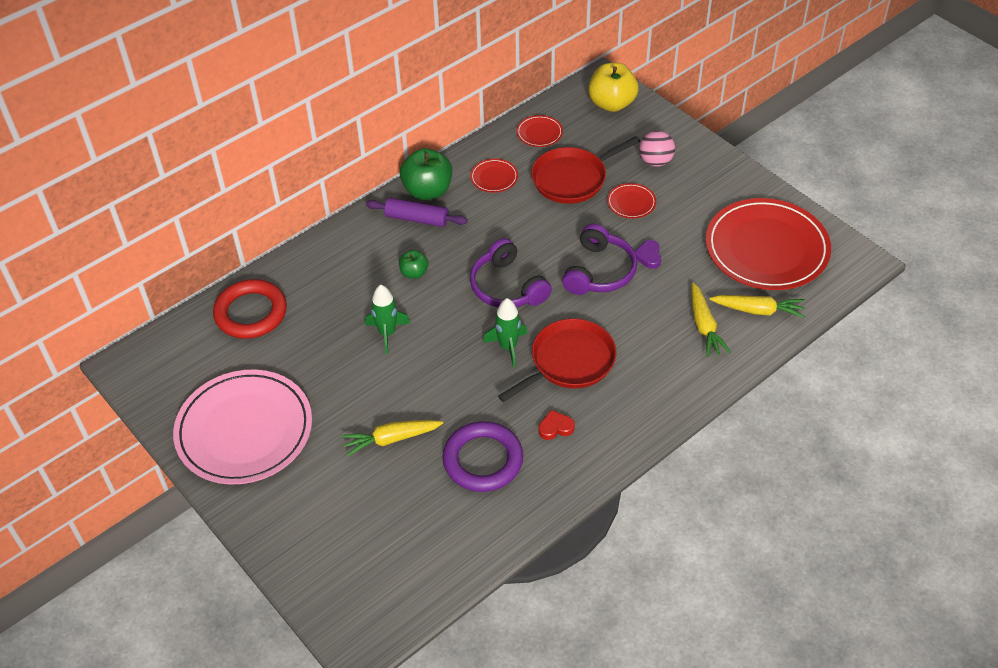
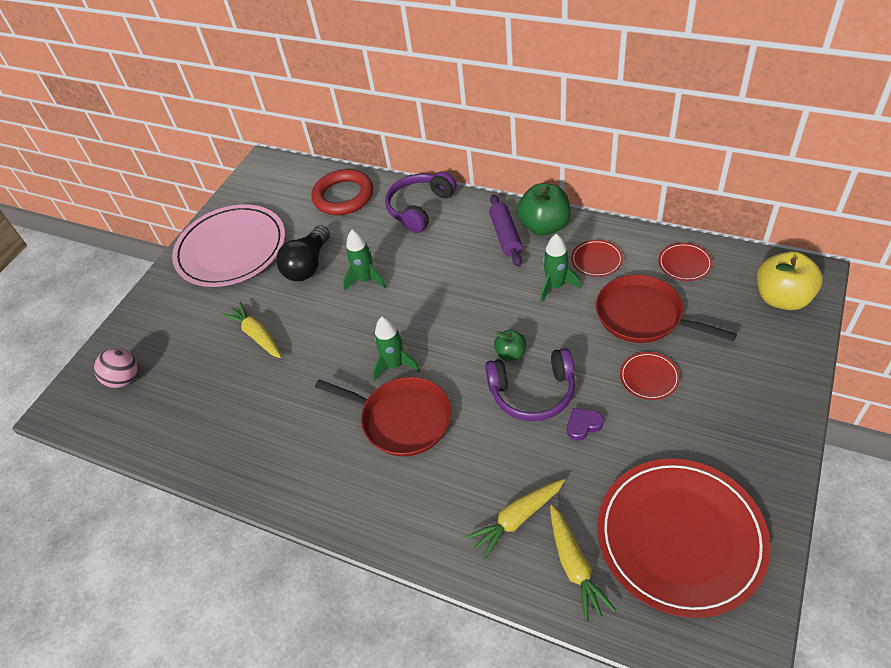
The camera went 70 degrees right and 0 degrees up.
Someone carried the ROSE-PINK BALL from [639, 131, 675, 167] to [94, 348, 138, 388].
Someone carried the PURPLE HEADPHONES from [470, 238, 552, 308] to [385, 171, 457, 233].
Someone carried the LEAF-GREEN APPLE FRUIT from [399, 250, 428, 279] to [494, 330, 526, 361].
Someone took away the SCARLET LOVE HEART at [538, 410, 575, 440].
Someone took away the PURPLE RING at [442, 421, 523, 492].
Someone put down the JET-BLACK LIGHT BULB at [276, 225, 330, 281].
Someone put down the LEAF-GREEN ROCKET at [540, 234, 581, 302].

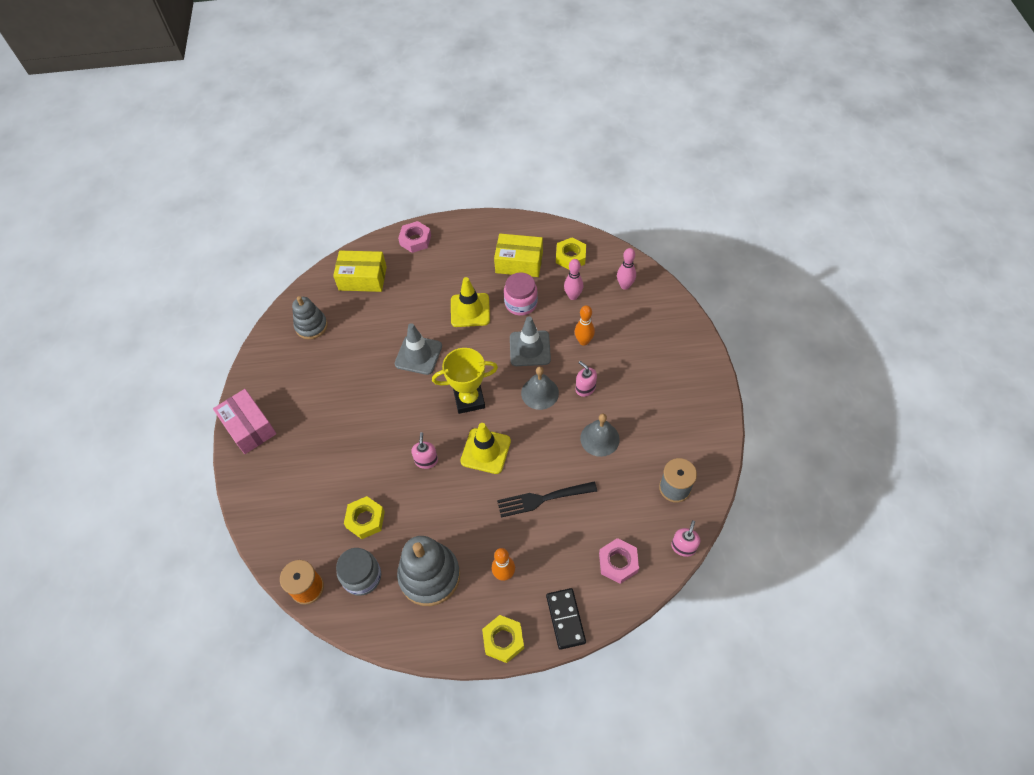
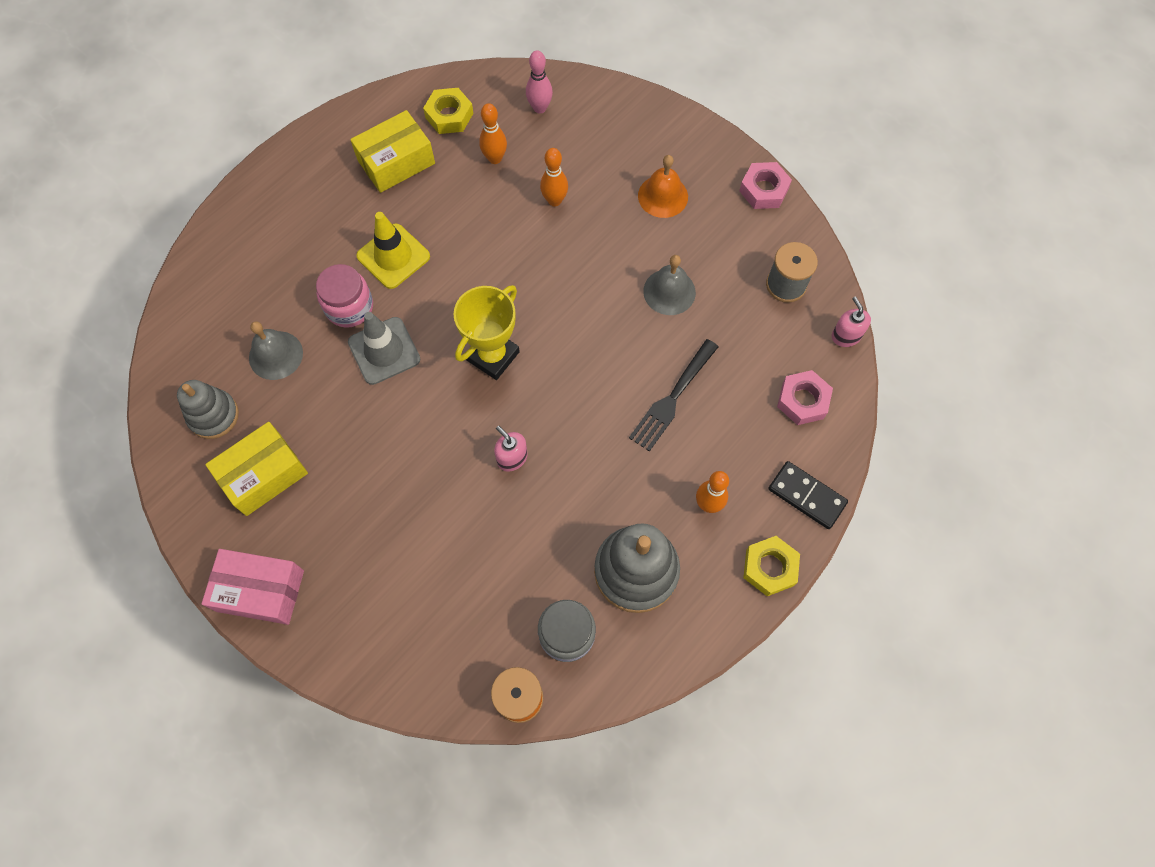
The camera went 45 degrees left and 10 degrees up.
Someone carried the ROSE-PINK HEXAGON NUT from [398, 221, 431, 253] to [739, 162, 792, 209].
Someone carried the YELLOW PARCEL from [333, 251, 387, 292] to [205, 422, 308, 516].
Someone repainted the ROSE-PINK TENPIN at [564, 259, 583, 300], which became the ORANGE-COLOURED TENPIN at [479, 103, 507, 164].
Someone carried the ROSE-PINK PRESERVE JAR from [504, 273, 538, 316] to [316, 264, 373, 328].
Someone took away the GRAY TRAFFIC CONE at [510, 316, 551, 366].
Someone took away the ROSE-PINK PUMP BOTTLE at [576, 361, 597, 397].
Someone carried the GRAY HAND BELL from [521, 366, 559, 410] to [249, 321, 303, 380].
Someone took away the YELLOW TRAFFIC CONE at [460, 423, 511, 474].
Someone took away the YELLOW HEXAGON NUT at [344, 496, 385, 539].
Someone put down the ORANGE-COLOURED HAND BELL at [638, 155, 688, 218].

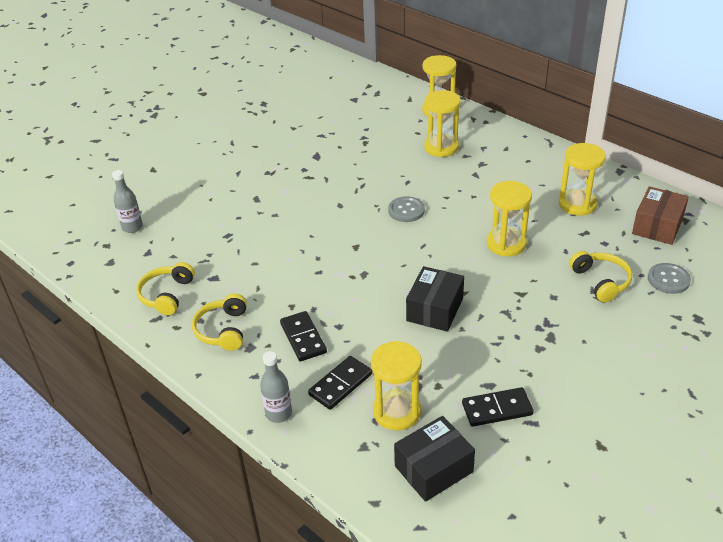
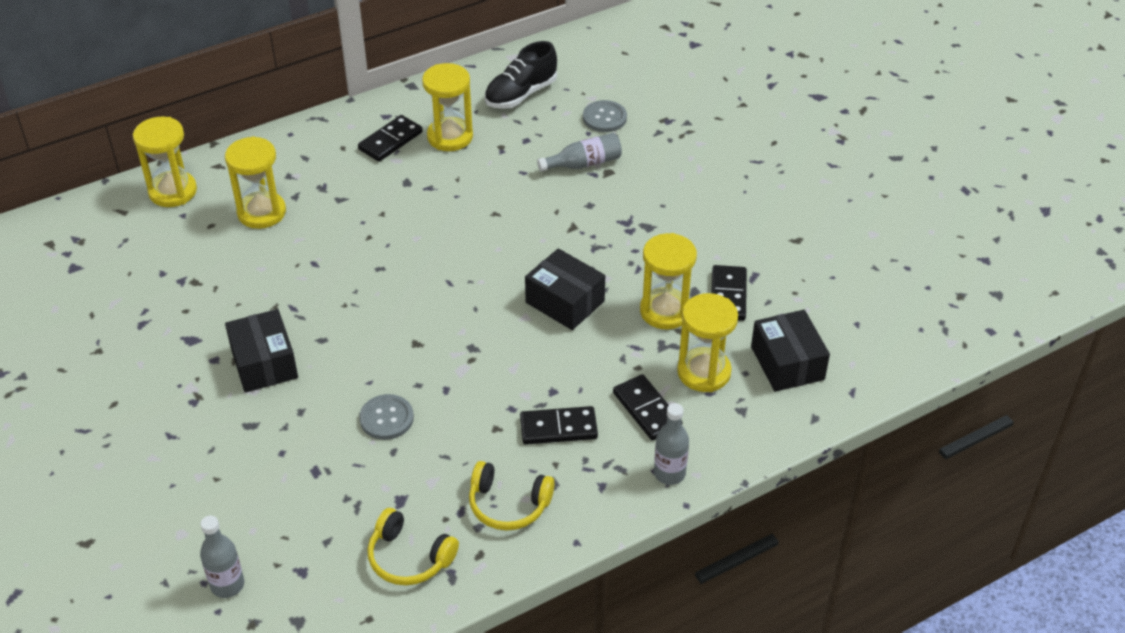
The camera went 75 degrees left and 5 degrees up.
Someone carried the YELLOW HOURGLASS from [487, 181, 532, 256] to [640, 233, 697, 329].
Someone swapped the BROWN PARCEL at [632, 186, 689, 245] for the JET-BLACK SHOE at [485, 41, 557, 109].
Someone carried the GRAY BUTTON from [388, 196, 425, 222] to [359, 394, 414, 440].
Someone swapped the YELLOW HEADPHONES at [569, 251, 632, 302] for the GRAY BOTTLE at [537, 133, 622, 172].
Someone put down the JET-BLACK DOMINO at [358, 115, 423, 162].
Someone put down the JET-BLACK PARCEL at [225, 309, 298, 393].

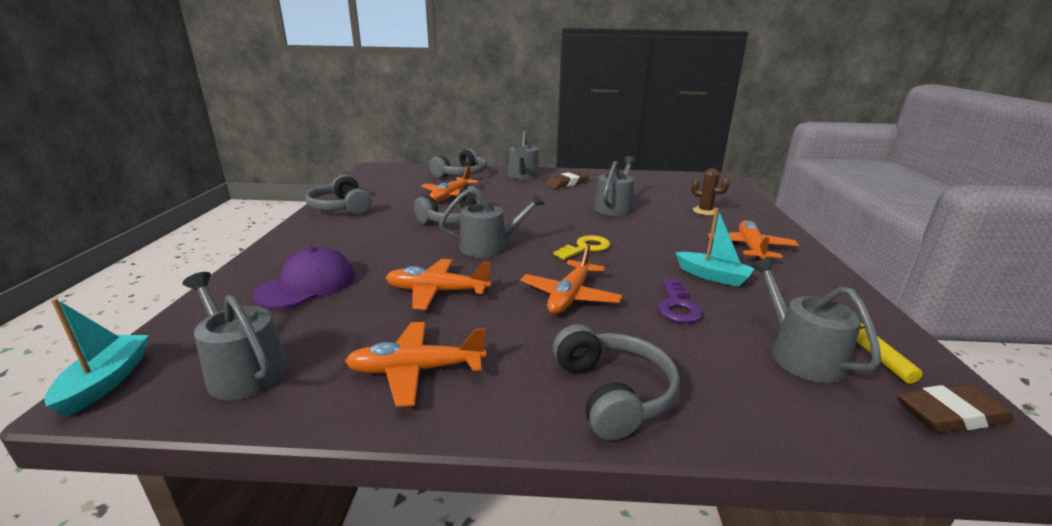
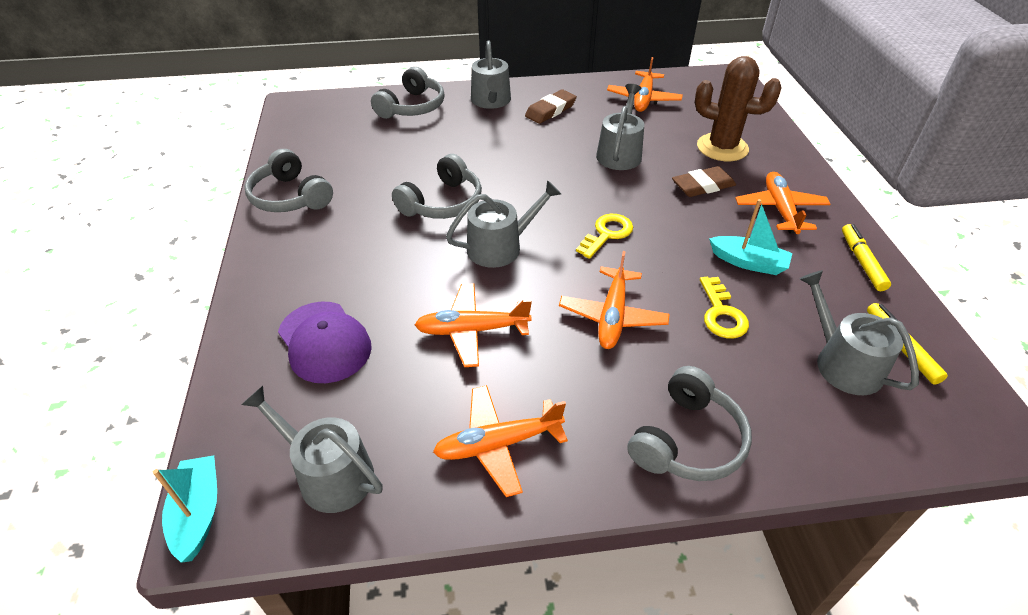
The camera went 10 degrees left and 20 degrees up.
Someone carried the ORANGE-COLOURED AEROPLANE from [421, 166, 481, 202] to [607, 57, 683, 112].
Someone scaled the BROWN CACTUS at [691, 168, 730, 215] by 1.82.
Someone rotated the PURPLE PEAKED CAP at [252, 247, 355, 308] by 120 degrees clockwise.
Someone repainted the PURPLE LATCHKEY at [658, 279, 703, 323], which became the YELLOW LATCHKEY at [700, 277, 749, 338].
Someone rotated the GRAY HEADPHONES at [553, 324, 680, 441] by 60 degrees clockwise.
Someone carried the BROWN PENCIL ERASER from [897, 384, 1014, 433] to [672, 166, 736, 197].
Someone put down the YELLOW MARKER PEN at [842, 224, 891, 291].

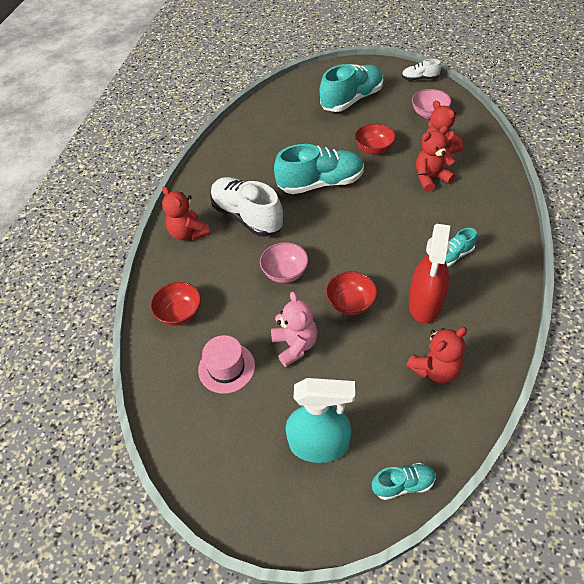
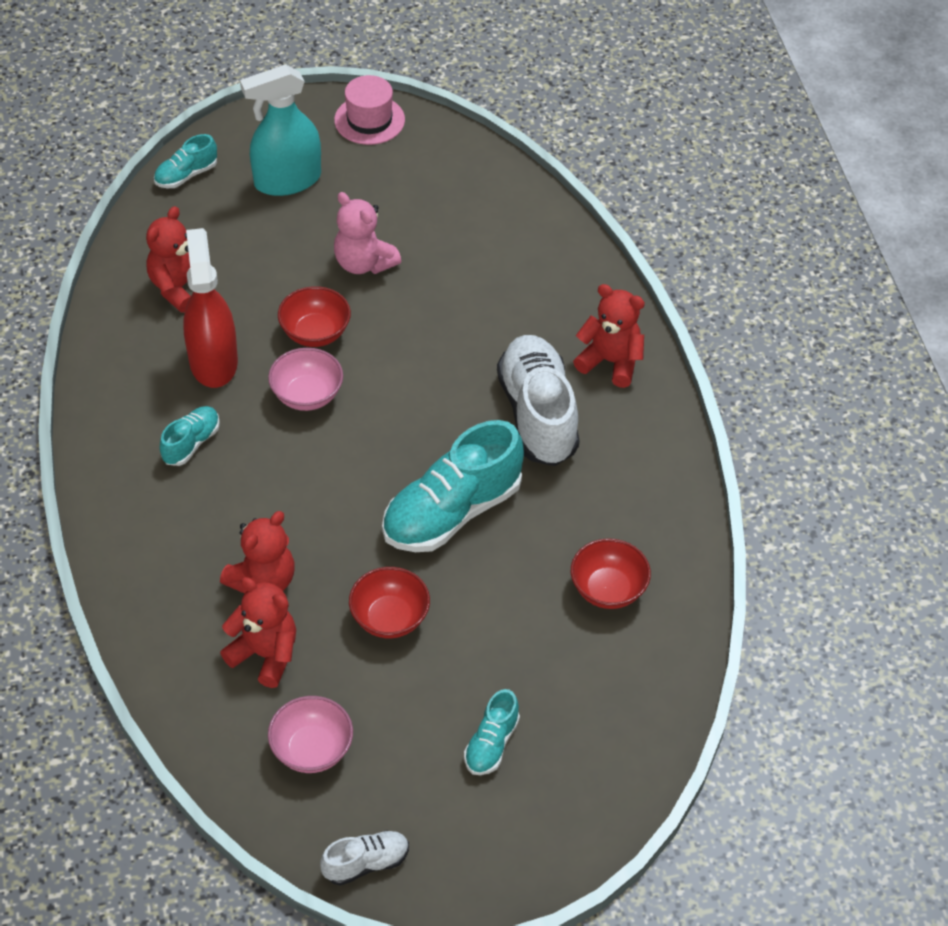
The camera went 150 degrees right and 0 degrees up.
Someone scaled the TEAL SHOE at [320, 64, 383, 112] by 0.49.
Someone rotated the WHITE SHOE at [210, 177, 284, 237] by 120 degrees counterclockwise.
Someone carried the ROSE-PINK SERVING BOWL from [260, 242, 308, 283] to [268, 348, 343, 411].
Someone carried the SCARLET SERVING BOWL from [150, 282, 201, 326] to [571, 538, 651, 609].
Someone carried the ROSE-PINK TALL HAT from [198, 335, 255, 394] to [334, 75, 405, 145].

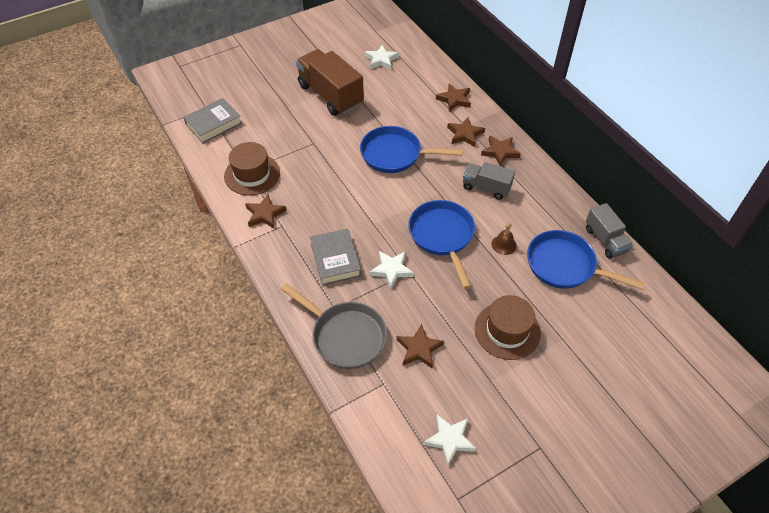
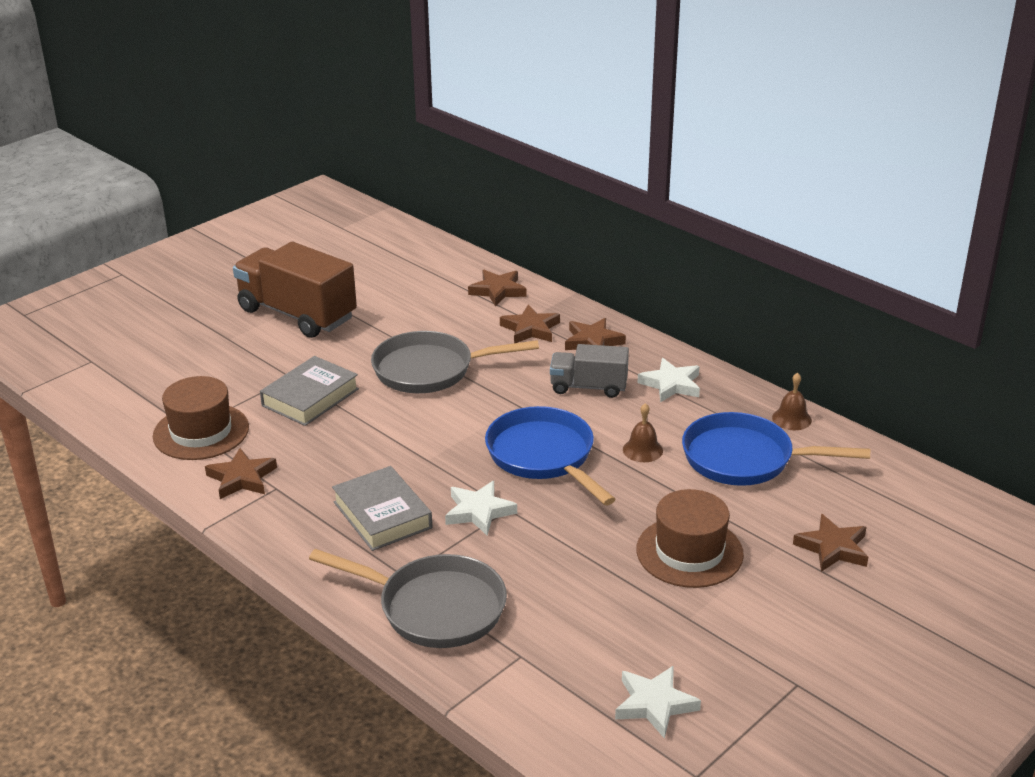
The camera went 15 degrees left and 20 degrees down.
Someone carried the WHITE STAR SHAPE from [365, 44, 399, 70] to [638, 358, 700, 402].
Someone carried the GRAY HARDCOVER from [183, 98, 242, 143] to [260, 356, 359, 426].
Someone repainted the BLUE FRYING PAN at [360, 126, 463, 173], which became the GRAY FRYING PAN at [371, 331, 539, 393].
Someone swapped the GRAY TOY TRUCK at [586, 203, 633, 259] for the BROWN HAND BELL at [772, 373, 812, 430].
Someone carried the BROWN STAR SHAPE from [396, 324, 444, 369] to [793, 514, 868, 572].

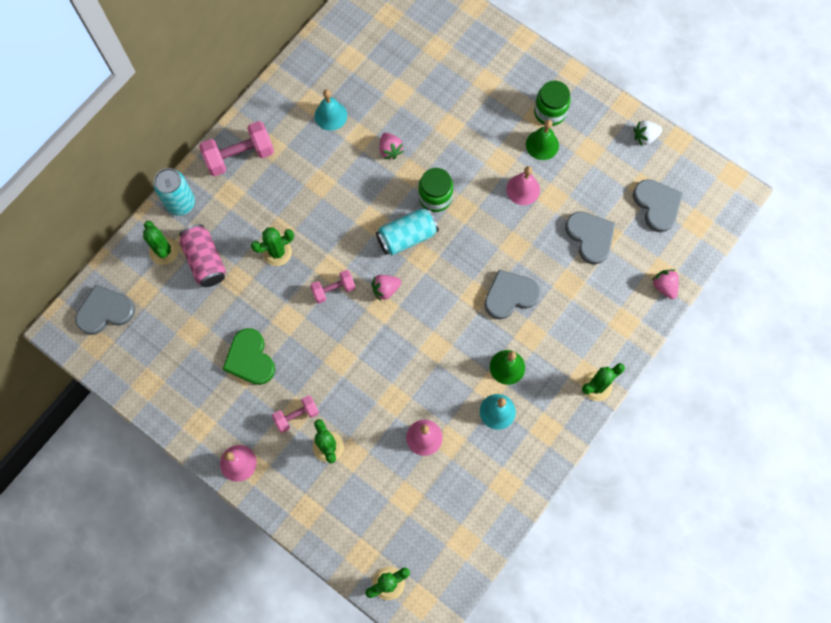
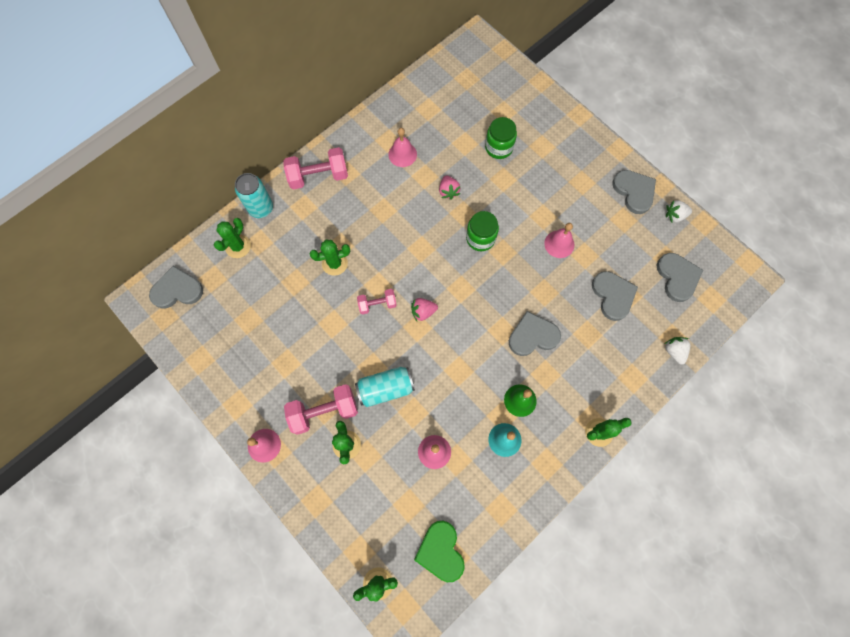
The camera went 10 degrees right and 0 degrees up.
Someone carried the LEAF-GREEN PRESERVE JAR from [534, 81, 571, 126] to [485, 117, 517, 159].
Someone repainted the TEAL HAND BELL at [315, 89, 347, 131], which became the ROSE-PINK HAND BELL at [388, 128, 417, 167].
Someone took away the LEAF-GREEN HAND BELL at [526, 120, 559, 160].
Someone carried the TEAL TIN from [376, 208, 439, 256] to [355, 367, 415, 407].
Someone rotated the LEAF-GREEN CACTUS at [143, 221, 179, 265] by 45 degrees clockwise.
Someone took away the ROSE-PINK TIN at [179, 224, 226, 287].
Someone repainted the ROSE-PINK STRAWBERRY at [651, 269, 679, 299], which became the WHITE STRAWBERRY at [664, 337, 690, 364].
Someone carried the LEAF-GREEN LOVE HEART from [223, 328, 275, 385] to [414, 521, 465, 582].
Someone scaled the ROSE-PINK FREE WEIGHT at [272, 395, 319, 433] by 1.69.
Someone put down the GRAY LOVE HEART at [612, 170, 656, 214].

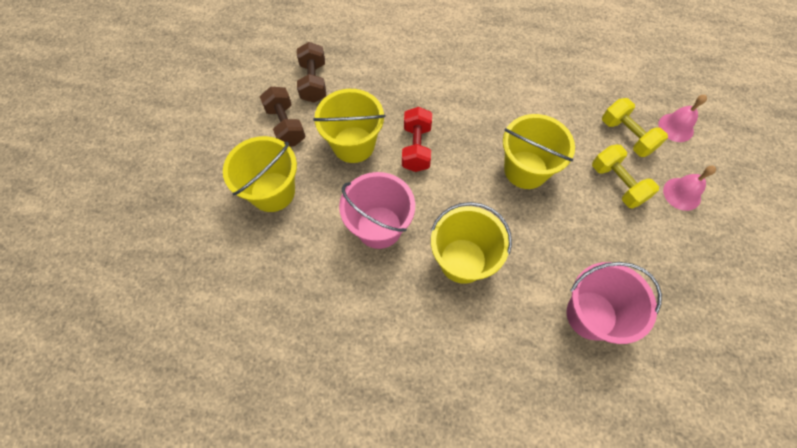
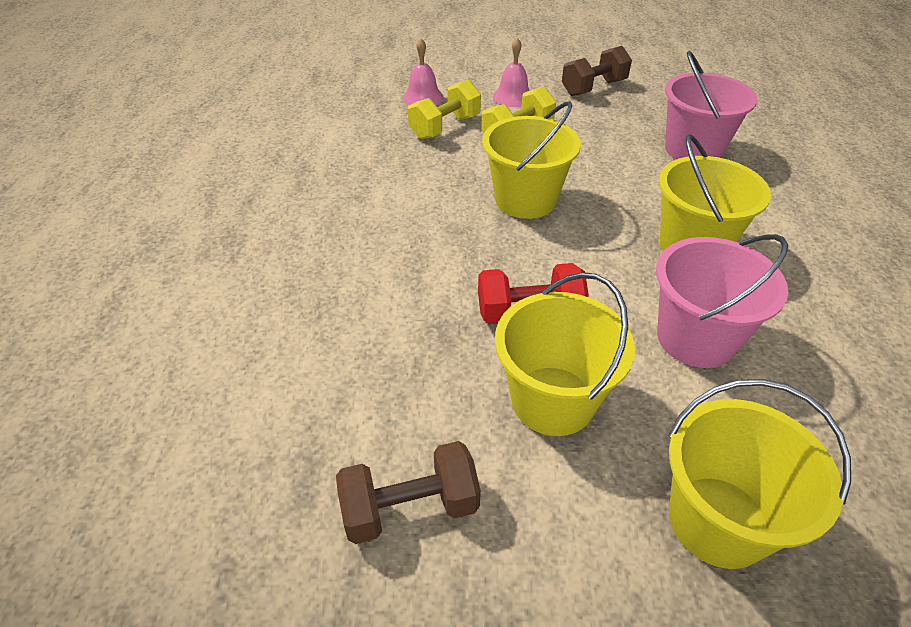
The camera went 100 degrees left and 20 degrees down.
Someone carried the BROWN FREE WEIGHT from [260, 87, 306, 146] to [562, 46, 632, 96].

